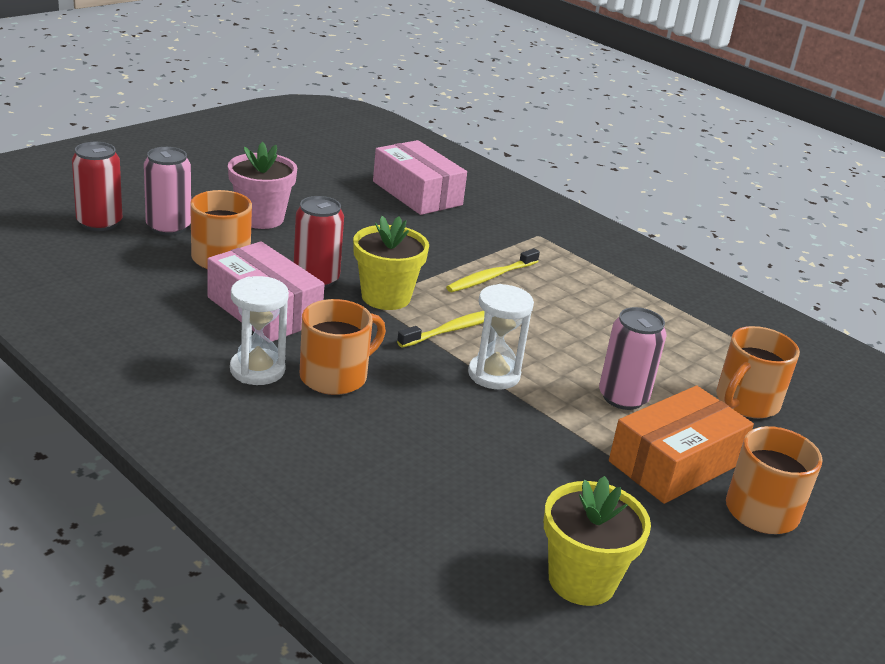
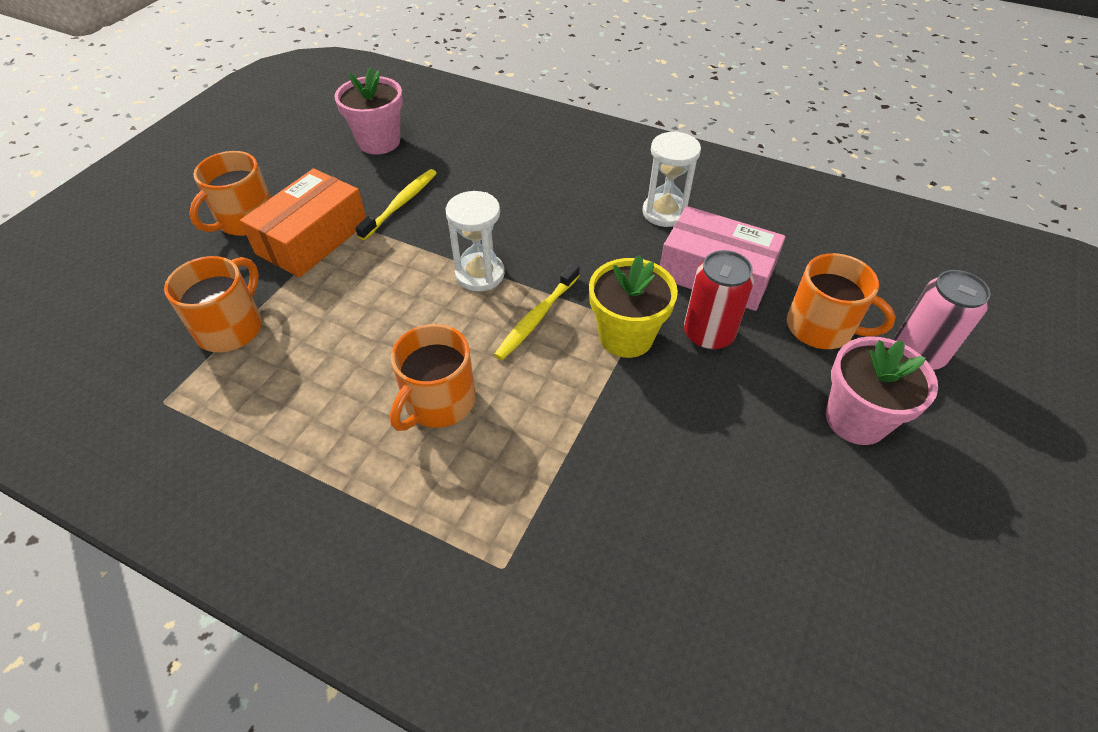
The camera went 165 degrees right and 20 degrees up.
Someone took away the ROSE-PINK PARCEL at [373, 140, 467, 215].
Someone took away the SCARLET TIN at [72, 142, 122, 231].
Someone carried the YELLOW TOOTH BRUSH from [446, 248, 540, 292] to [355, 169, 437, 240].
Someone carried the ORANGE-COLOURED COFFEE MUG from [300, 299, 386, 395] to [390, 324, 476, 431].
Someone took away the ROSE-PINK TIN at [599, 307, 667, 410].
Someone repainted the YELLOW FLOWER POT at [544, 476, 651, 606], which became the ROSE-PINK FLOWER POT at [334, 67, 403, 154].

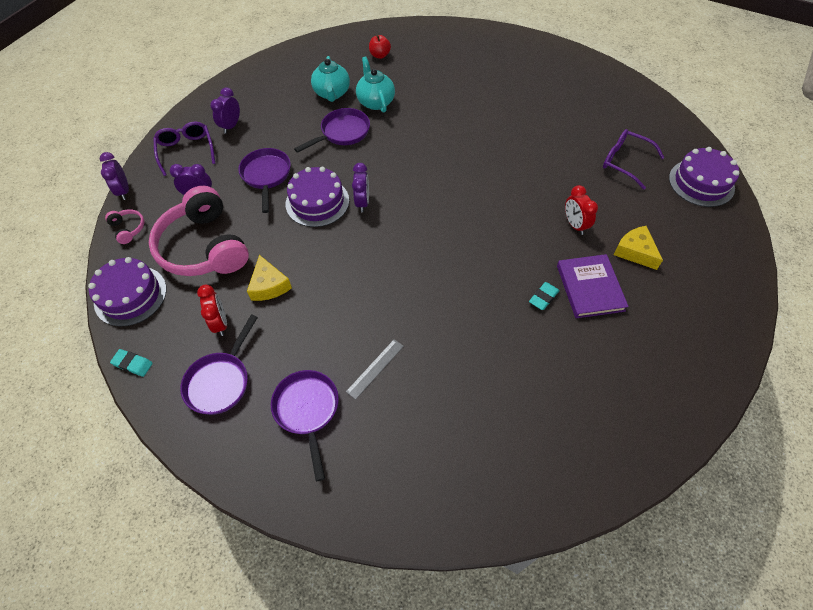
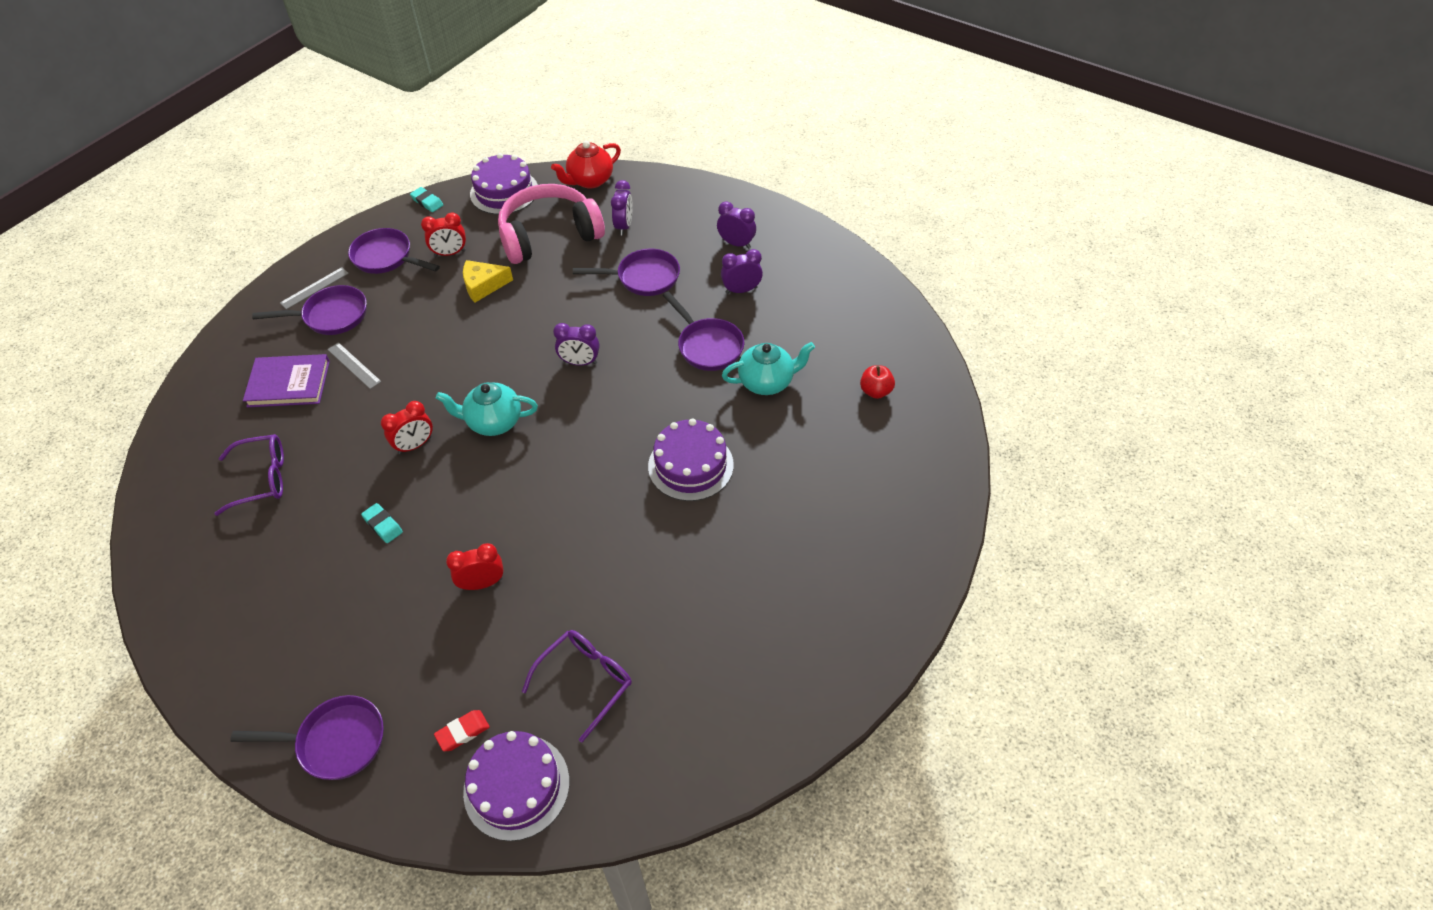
The camera went 95 degrees right and 5 degrees down.
Someone carried the TEAL CHINA TEAPOT from [311, 56, 350, 102] to [436, 382, 538, 436].
Someone carried the PURPLE SPECTACLES from [153, 122, 215, 176] to [215, 434, 284, 516].
Someone carried the PURPLE CLOCK from [100, 152, 129, 200] to [721, 249, 763, 294].
Someone carried the PURPLE GATEAU from [286, 167, 349, 227] to [648, 418, 734, 501].
Someone swapped the ROSE-PINK HEADPHONES at [105, 209, 144, 244] for the SCARLET CHINA TEAPOT at [551, 141, 621, 189].
Someone took away the YELLOW CHEESE at [614, 226, 663, 270].
Someone carried the PURPLE HARDCOVER from [557, 254, 629, 318] to [243, 354, 330, 407].
Someone rotated the TEAL PENCIL ERASER at [110, 349, 153, 377] by 75 degrees counterclockwise.
Someone put down the GRAY MEASURING STICK at [280, 267, 349, 310].
Someone put down the SCARLET CLOCK at [381, 401, 433, 454].
Someone put down the PURPLE FRYING PAN at [230, 695, 384, 780].
Someone put down the SCARLET PENCIL ERASER at [434, 710, 490, 751].

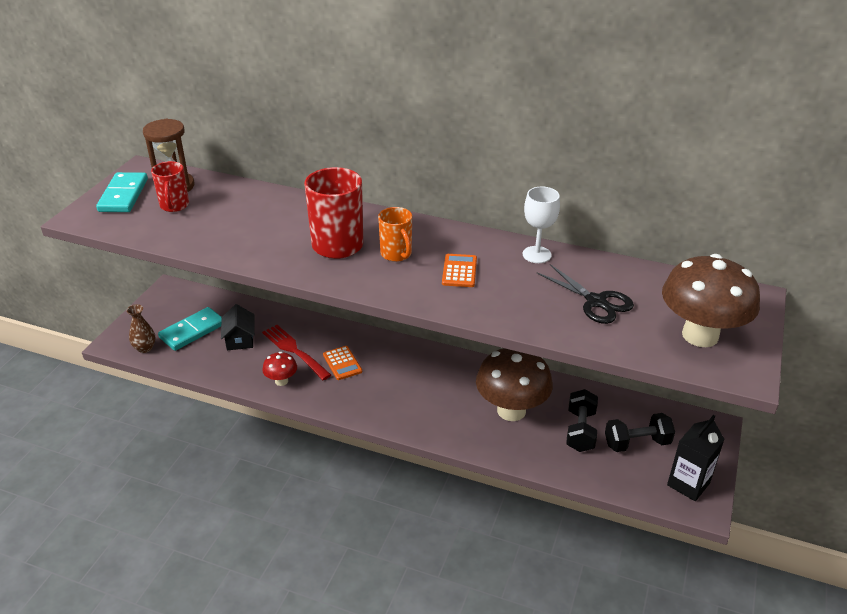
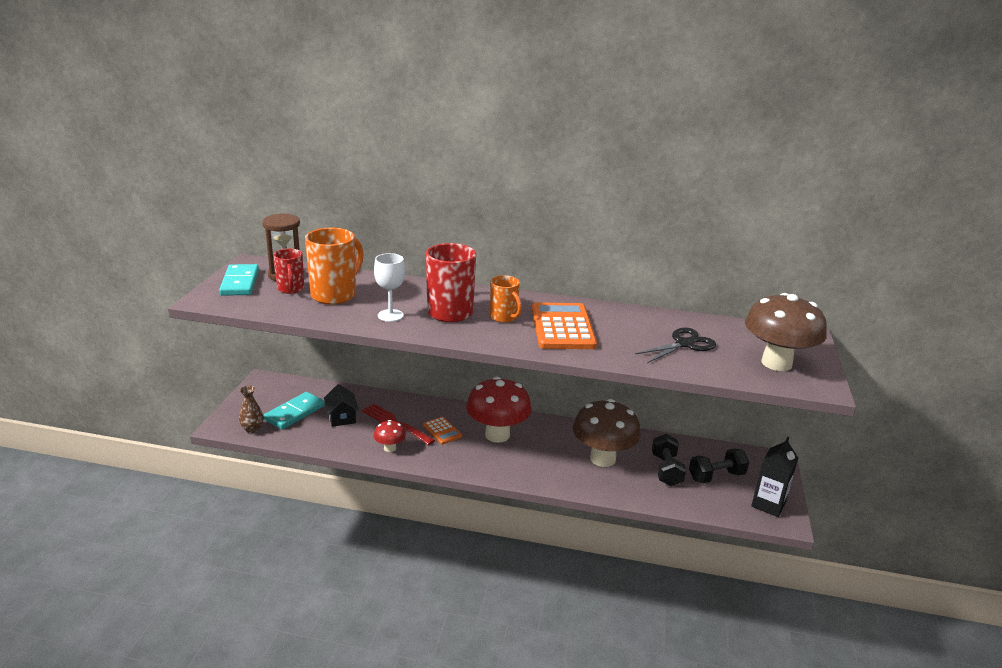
The camera went 10 degrees left and 10 degrees down.
Someone carried the WHITE GOBLET from [523, 187, 560, 263] to [374, 253, 405, 322].
Someone scaled the ORANGE-COLOURED CALCULATOR at [442, 254, 477, 287] by 1.99.
Someone rotated the JET-BLACK SCISSORS at [537, 264, 634, 324] by 75 degrees counterclockwise.
Someone put down the ORANGE-COLOURED COFFEE MUG at [305, 228, 364, 305].
Someone put down the SCARLET FUNGUS at [466, 377, 532, 443].

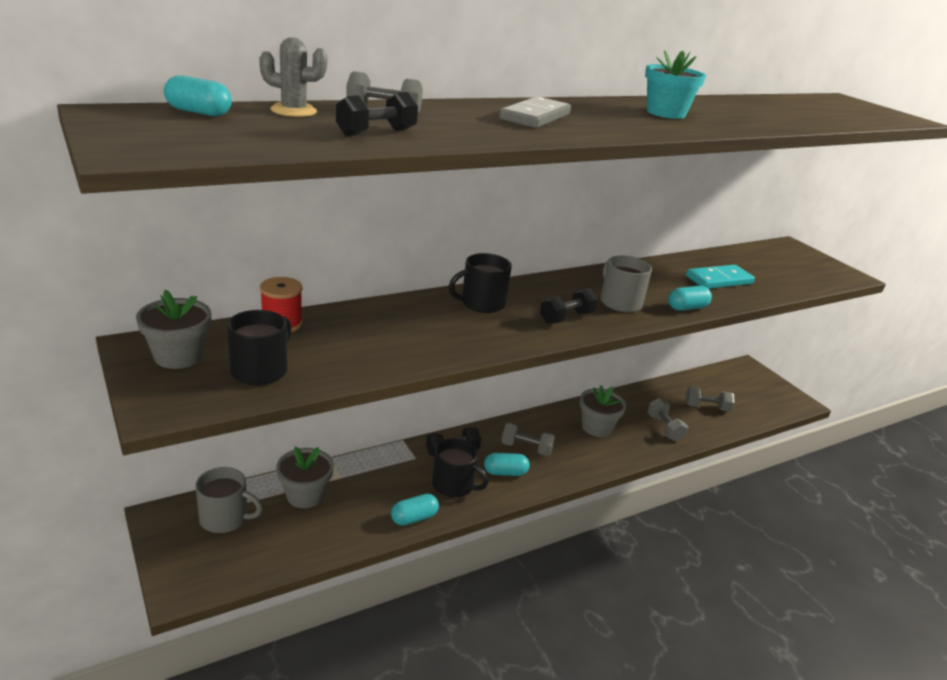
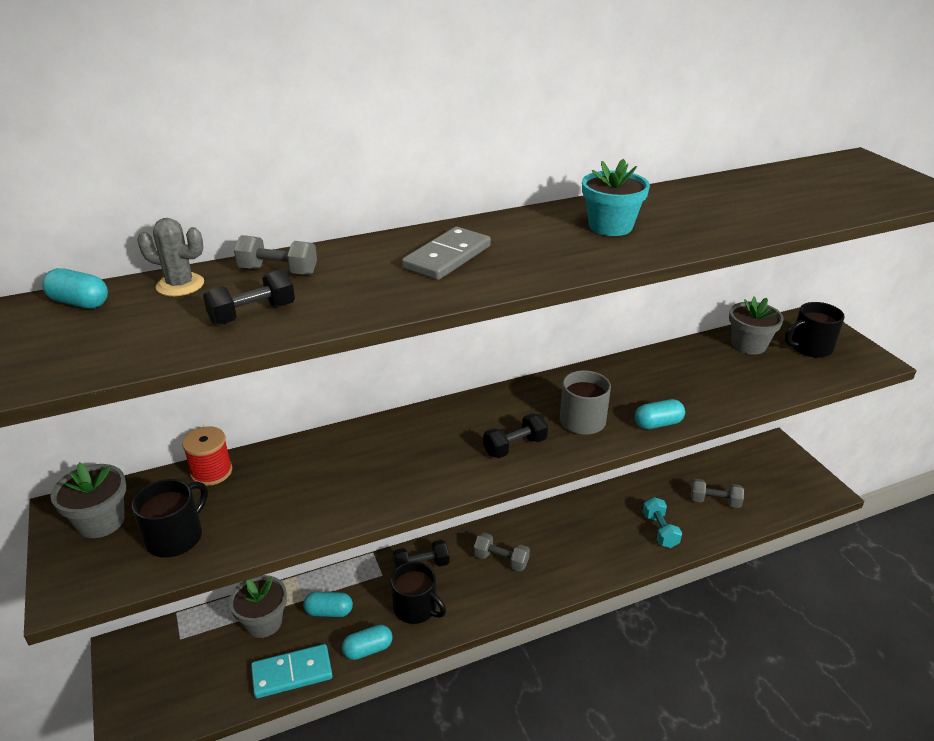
The camera went 10 degrees right and 5 degrees up.
Someone carried the JET-BLACK COFFEE MUG from [449, 253, 512, 313] to [785, 302, 845, 358].
Someone carried the TEAL DOMINO from [686, 265, 755, 289] to [251, 644, 333, 698].
Someone carried the GRAY FLOWER POT from [580, 386, 626, 437] to [729, 296, 784, 355].
Someone repainted the GRAY FREE WEIGHT at [647, 398, 688, 441], which became the TEAL FREE WEIGHT at [643, 497, 682, 548].
Someone carried the TEAL CAPSULE from [484, 453, 530, 476] to [303, 592, 353, 617].
Someone took away the GRAY COFFEE MUG at [195, 467, 263, 533].

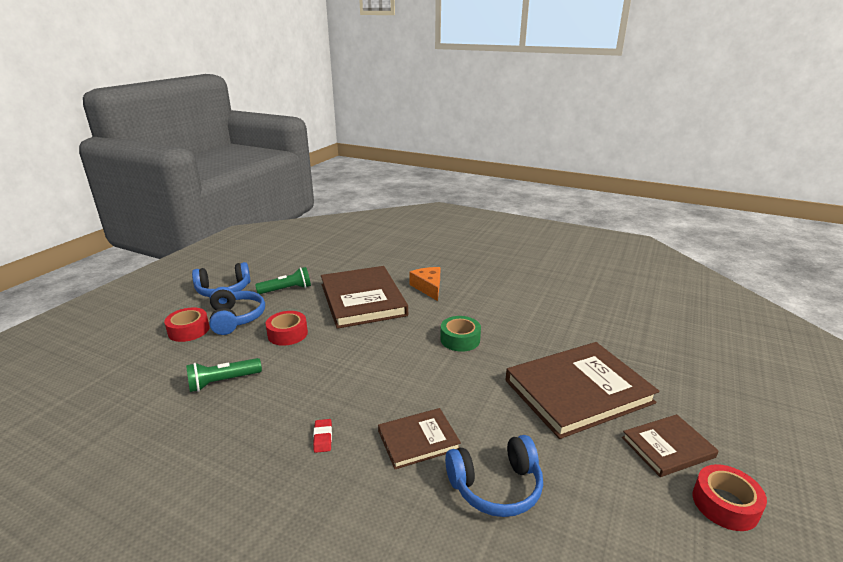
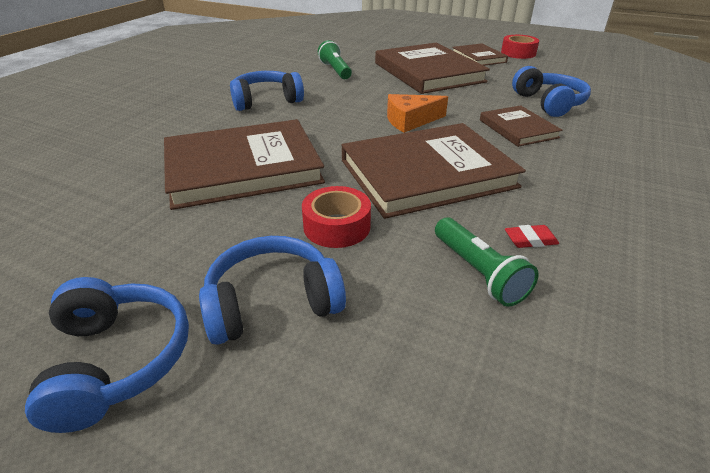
The camera went 90 degrees left and 10 degrees up.
Someone carried the LEAF-GREEN POCKET TORCH from [255, 267, 311, 294] to [318, 40, 352, 79].
Someone carried the ORANGE-COLOURED CHEESE from [409, 267, 440, 301] to [387, 94, 448, 133].
Someone took away the SCARLET TAPE at [164, 308, 210, 342].
Someone took away the LEAF-GREEN TAPE at [440, 316, 481, 352].
Someone carried the SCARLET PENCIL ERASER from [313, 419, 332, 453] to [505, 225, 559, 248].
Someone put down the BLUE HEADPHONES at [230, 71, 304, 111].
Someone put down the BROWN HARDCOVER at [342, 123, 526, 219].

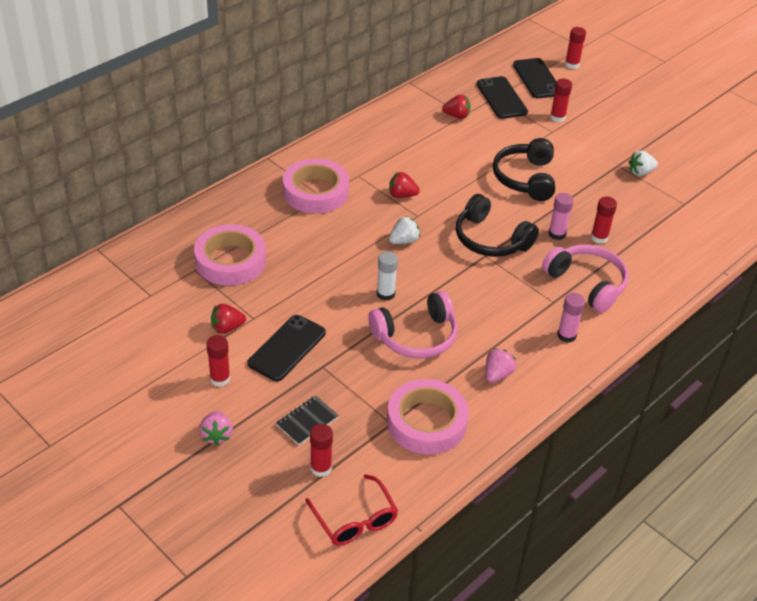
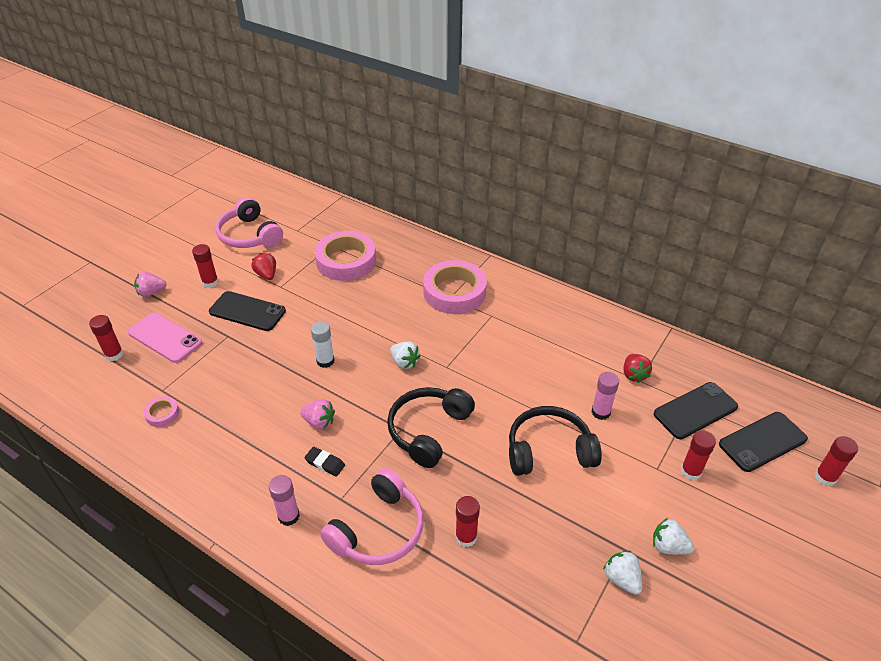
The camera went 80 degrees right and 0 degrees up.
Someone took away the SCARLET STRAWBERRY at [389, 172, 420, 198].
Someone carried the ROSE-PINK STICK OF GLUE from [549, 193, 573, 240] to [592, 372, 619, 420].
Someone carried the ROSE-PINK HEADPHONES from [368, 291, 458, 358] to [216, 197, 283, 248].
Someone carried the ROSE-PINK STRAWBERRY from [486, 348, 516, 383] to [300, 399, 335, 429].
Someone scaled the ROSE-PINK TAPE at [387, 379, 469, 455] by 0.44.
Someone swapped the JET-BLACK EXERCISE BOOK at [276, 396, 339, 445] for the ROSE-PINK SMARTPHONE at [128, 313, 202, 363].
Someone took away the SCARLET SPECTACLES at [305, 474, 398, 546].
Someone put down the JET-BLACK PENCIL ERASER at [304, 447, 345, 477].
Someone put down the WHITE STRAWBERRY at [653, 518, 694, 555].

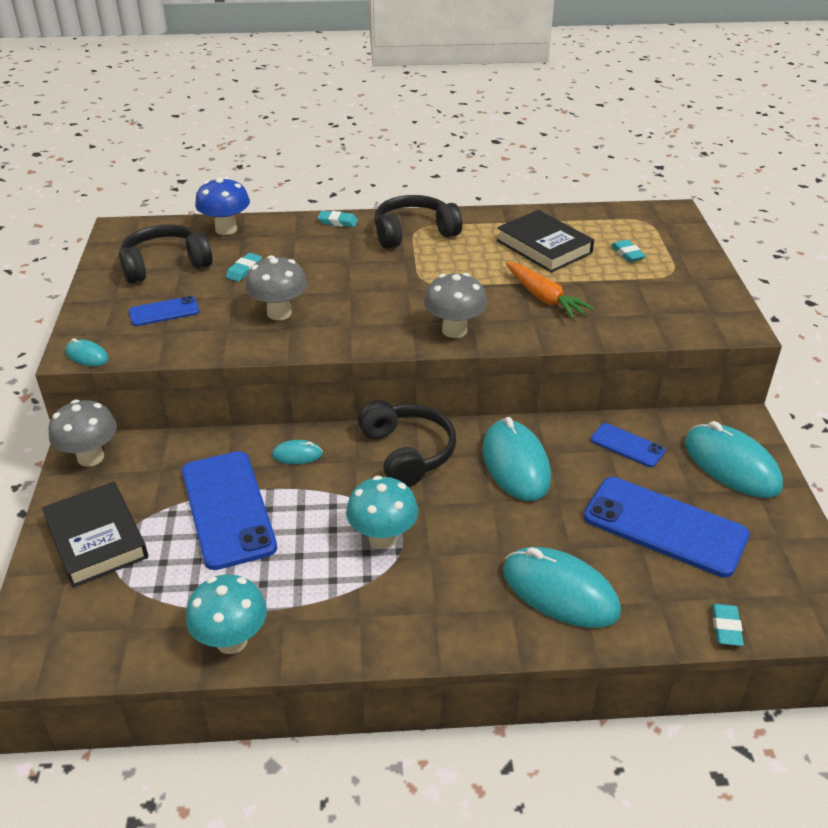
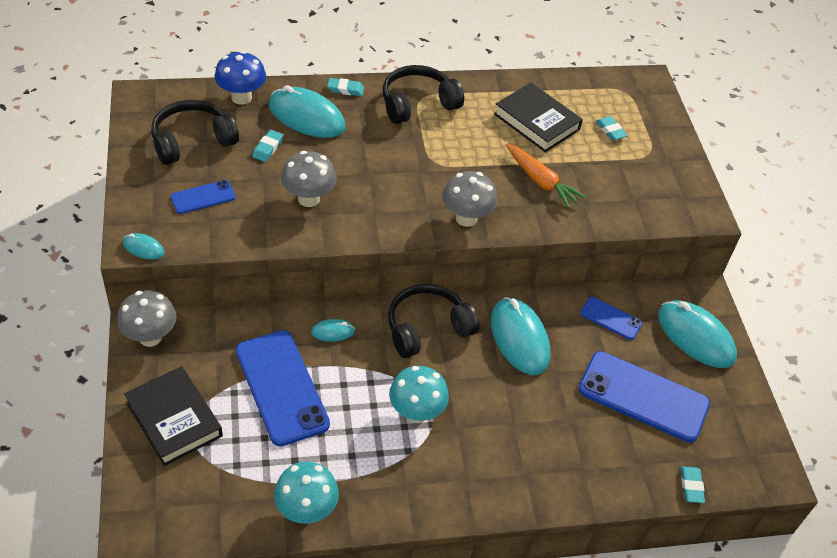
The camera went 10 degrees left and 10 degrees up.
Someone rotated the JET-BLACK HEADPHONES at [358, 400, 456, 487] by 90 degrees counterclockwise.
Someone carried the TEAL PC MOUSE from [503, 547, 621, 628] to [269, 85, 346, 138].

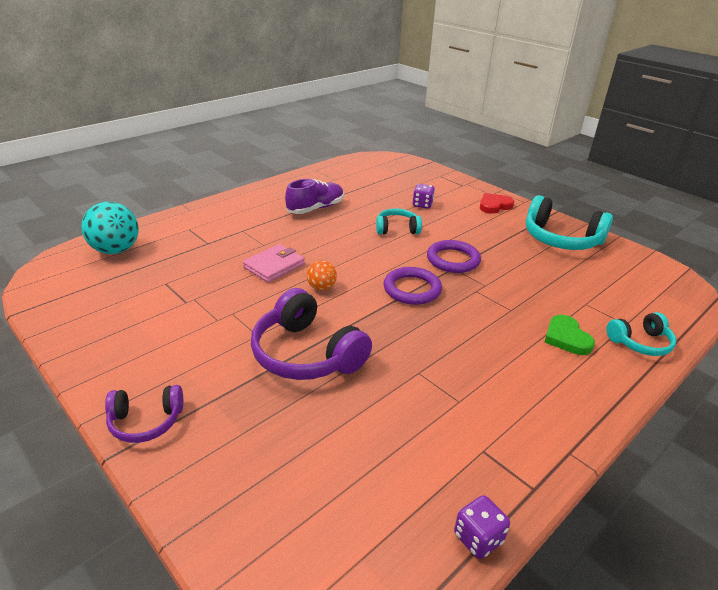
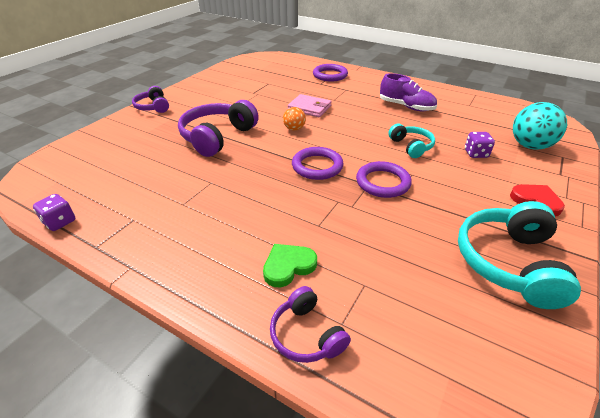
The camera went 75 degrees right and 5 degrees up.
Someone carried the TEAL BALL from [81, 202, 139, 254] to [513, 102, 567, 150].
Someone repainted the TEAL HEADPHONES at [606, 312, 676, 356], which became the PURPLE HEADPHONES at [270, 286, 351, 363].
Someone put down the PURPLE RING at [313, 64, 348, 81].

